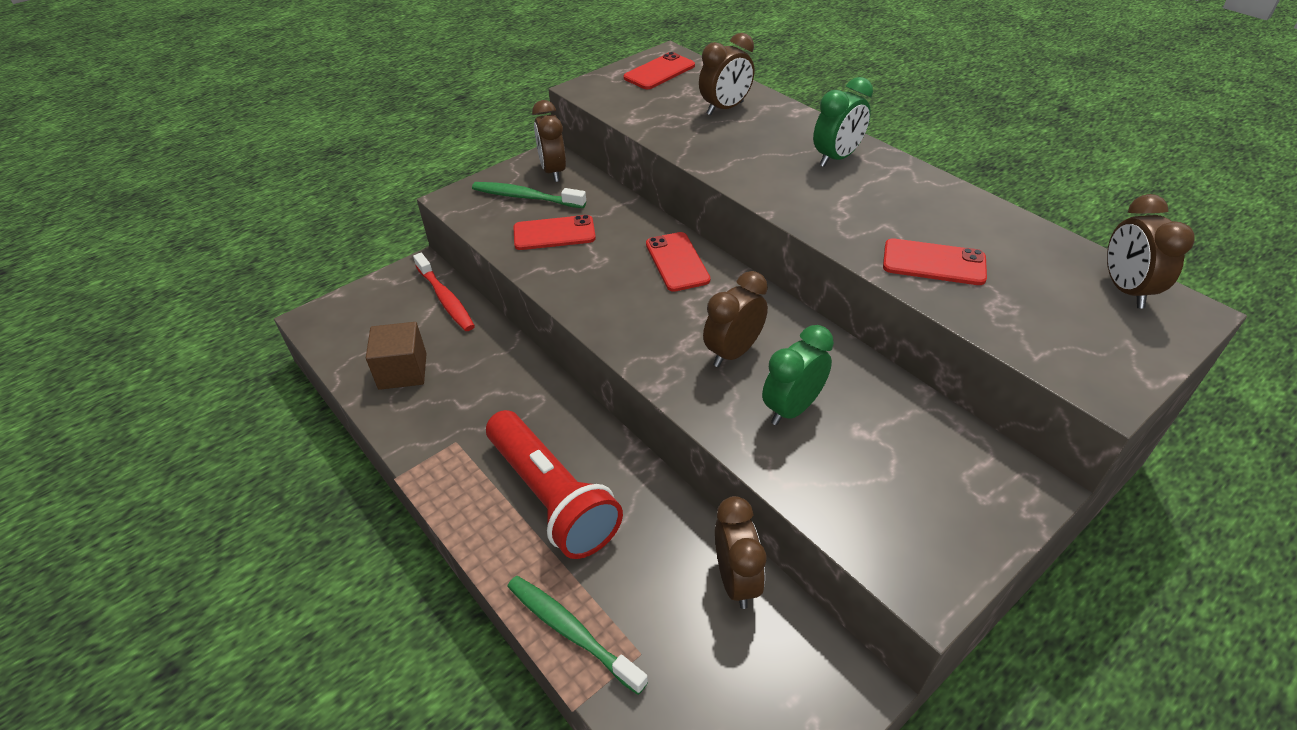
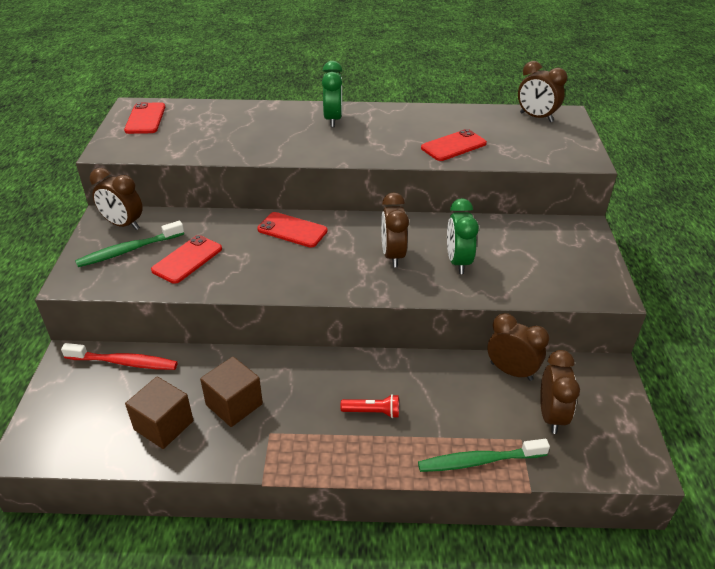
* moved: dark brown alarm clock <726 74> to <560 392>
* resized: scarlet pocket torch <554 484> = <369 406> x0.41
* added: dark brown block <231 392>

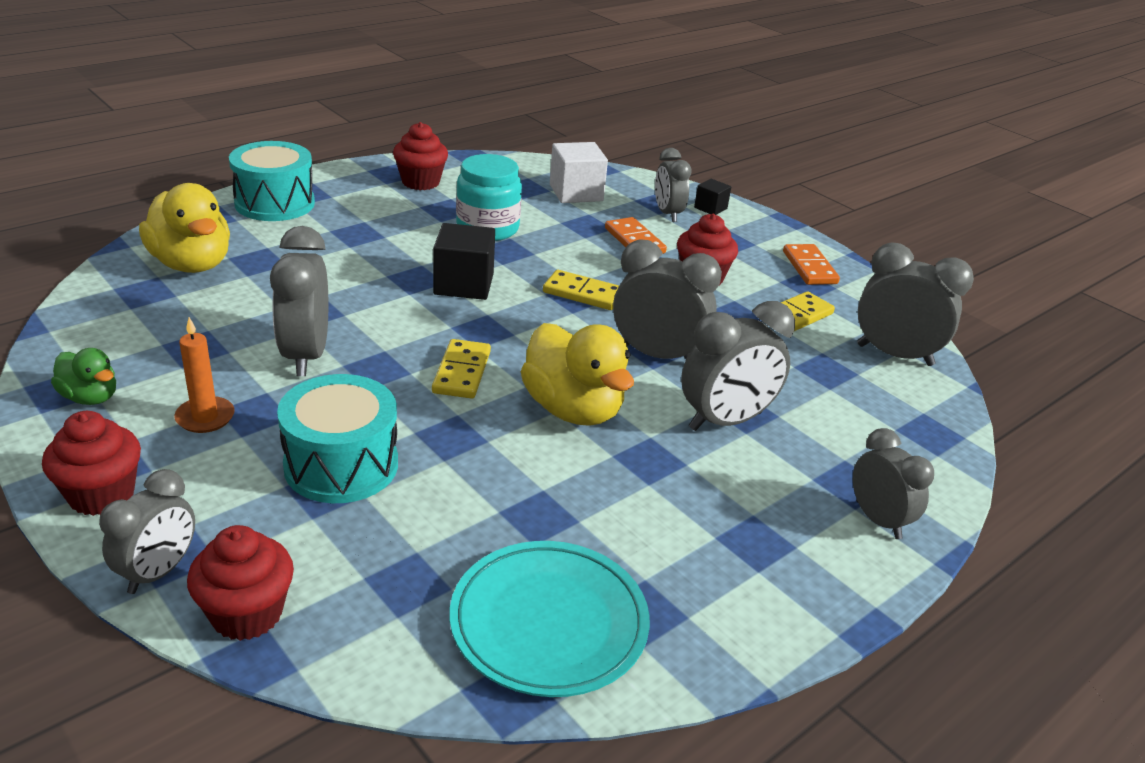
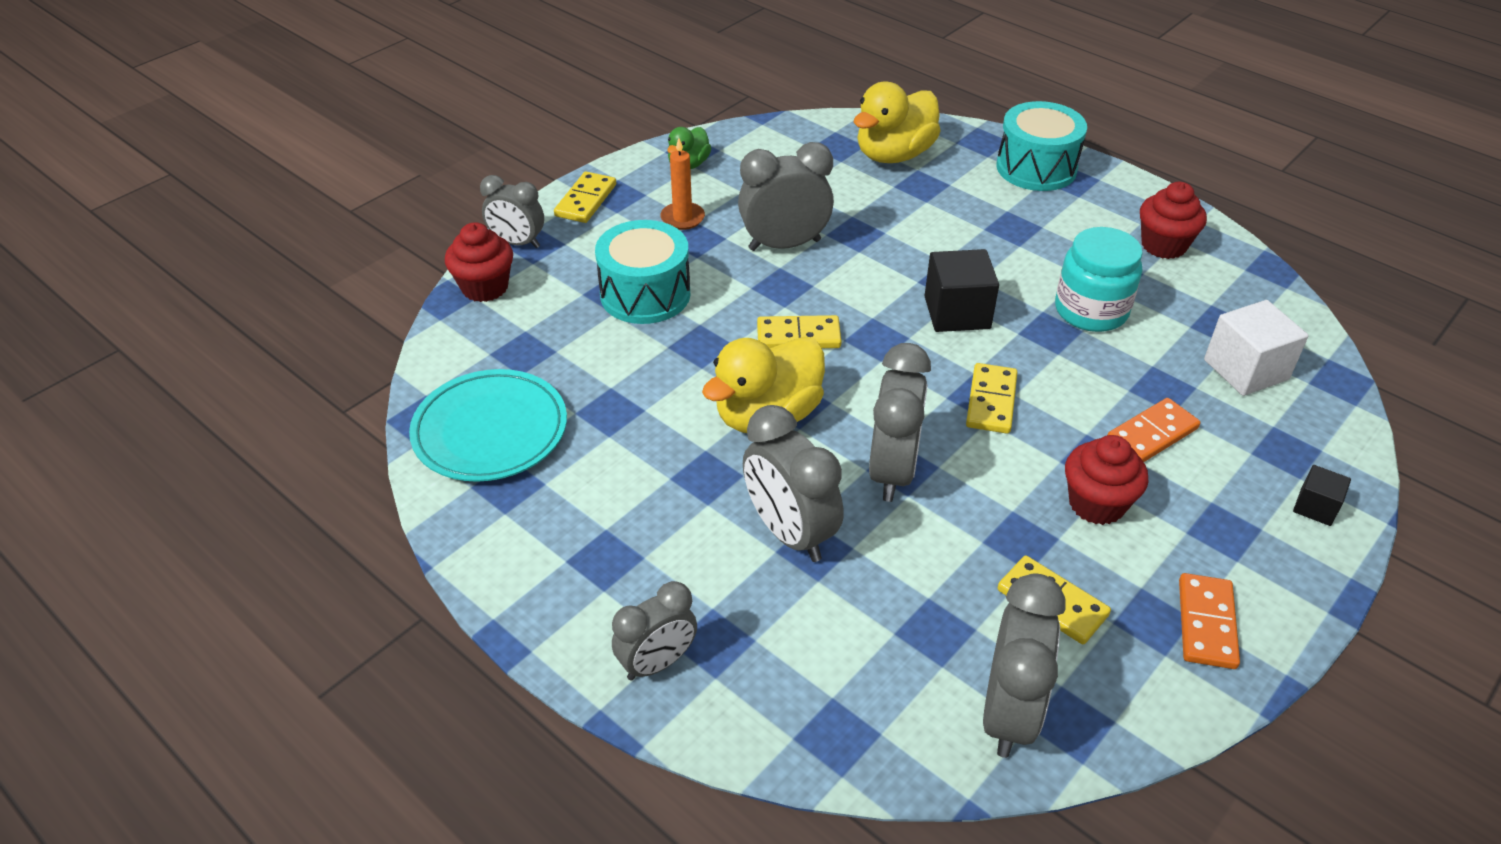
* removed: grey alarm clock <673 185>
* turned: orange domino tile <811 264> = <1209 621> 60 degrees counterclockwise
* replaced: scarlet muffin <91 463> to bright yellow domino tile <585 197>

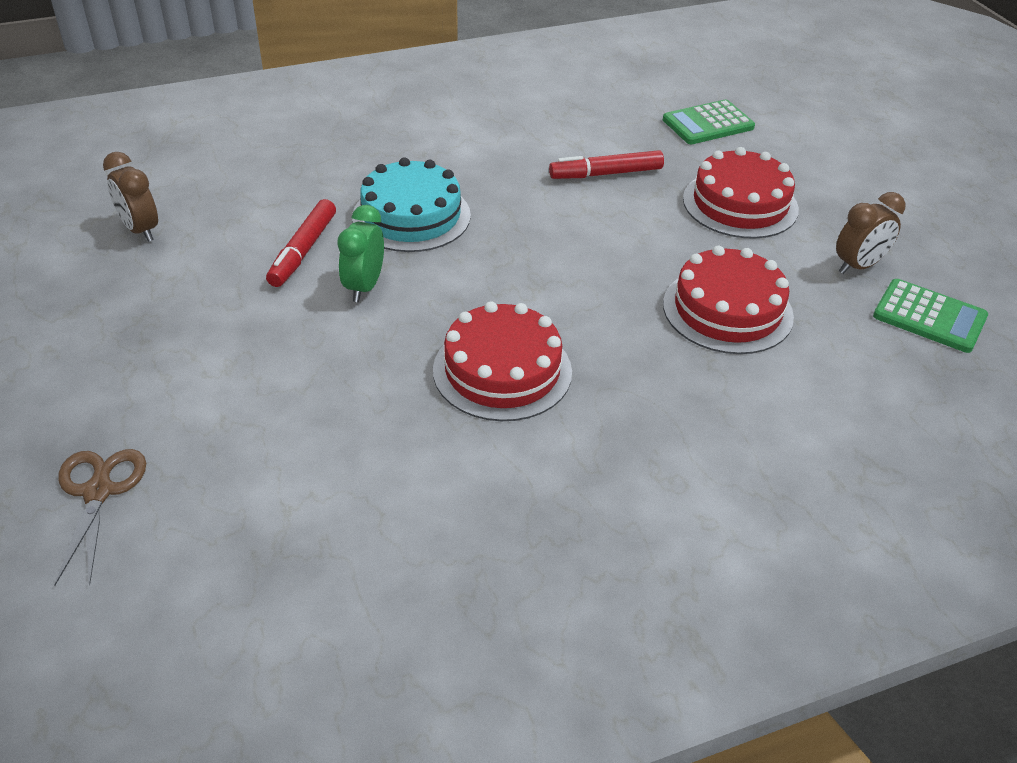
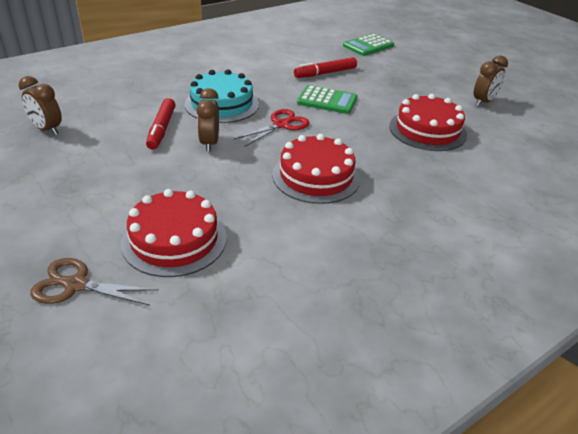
* moved: scarlet cake <741 193> to <174 233>
* recoloured: leaf-green alarm clock <360 253> to dark brown alarm clock <207 120>
* moved: leaf-green adding machine <930 316> to <327 99>
* turned: dark brown scissors <100 517> = <94 282> 60 degrees counterclockwise
* added: scarlet scissors <272 128>

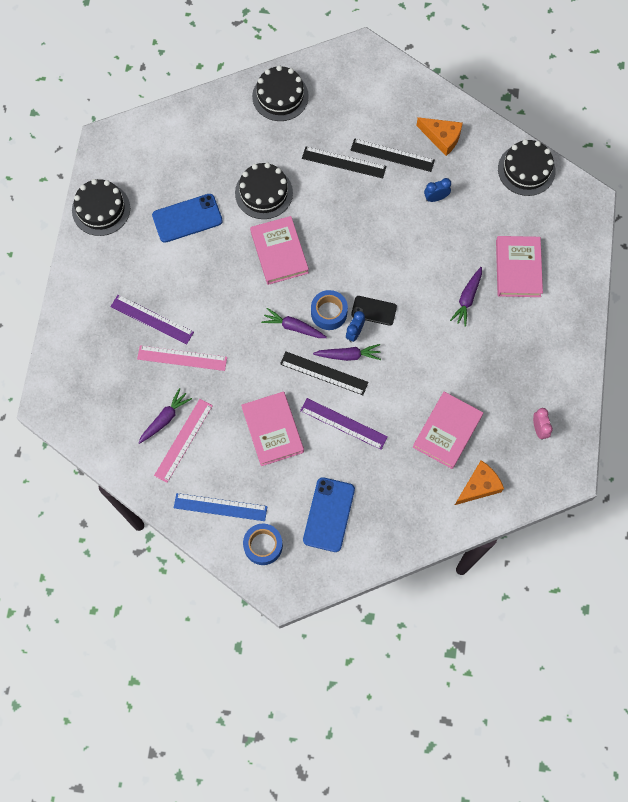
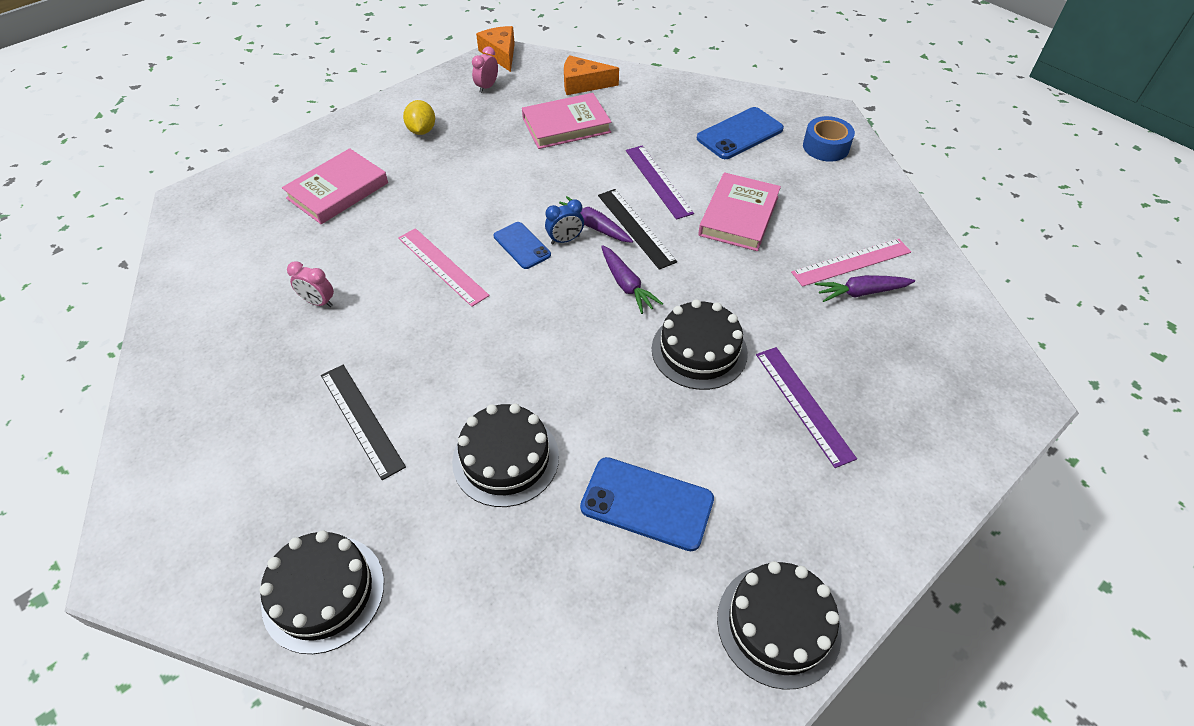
* moved: orange piece of cheese <439 136> to <495 49>
* removed: jet-black straightedge <392 155>
* moved: jet-black cake <527 167> to <700 344>
* recoloured: blue alarm clock <437 190> to pink alarm clock <310 284>
* removed: pink hardback <279 250>
* removed: royal purple toy carrot <466 297>
* removed: blue tape <329 310>
* recoloured: jet-black smartphone <374 311> to blue smartphone <522 245>
* moved: pink straightedge <182 358> to <444 267>
* removed: blue straightedge <220 507>
* added: bright yellow toy lemon <419 117>

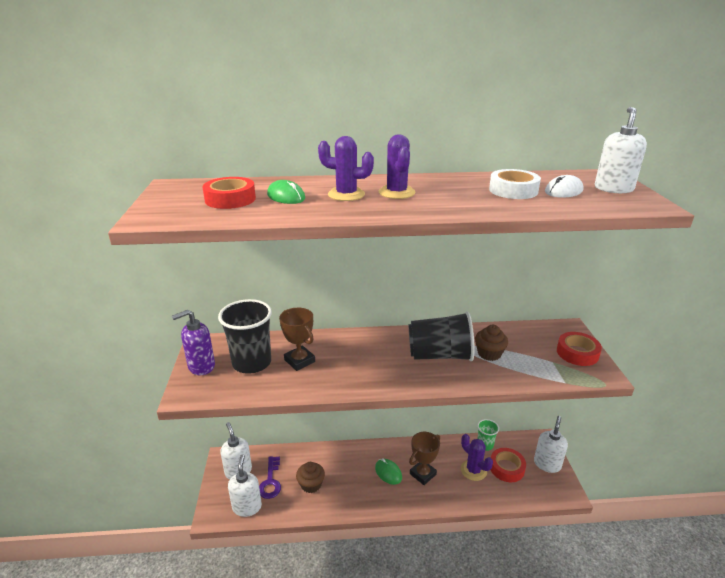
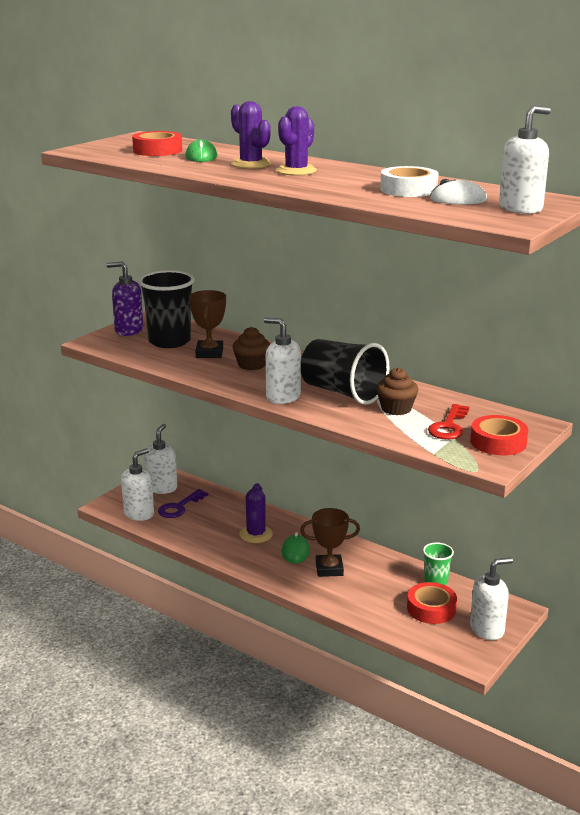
* moved: royal purple saguaro cactus <477 457> to <256 513>
* moved: dark brown muffin <310 477> to <251 348>
* added: white soap dispenser <282 361>
* added: scarlet latchkey <448 422>

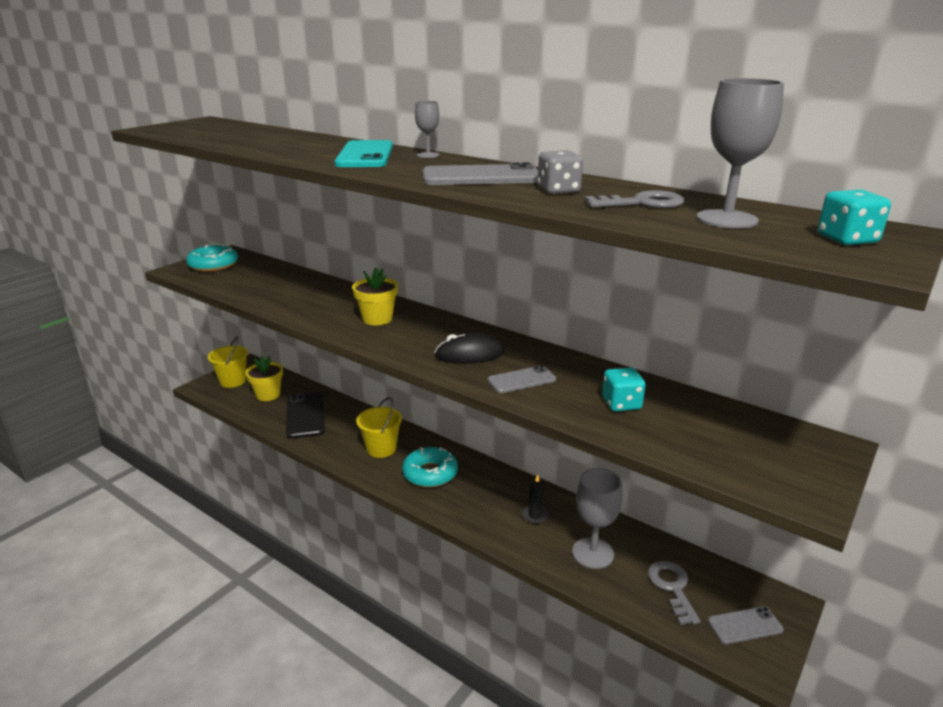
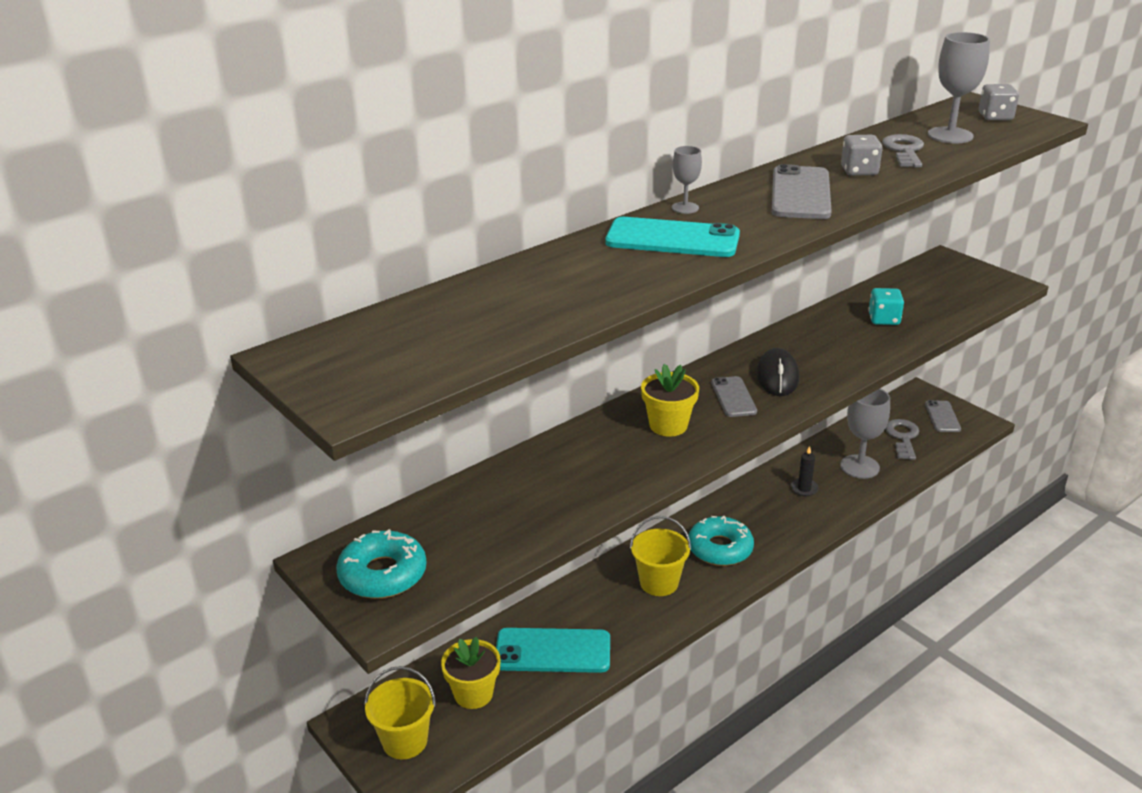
* recoloured: turquoise die <854 217> to grey die <999 102>
* moved: grey smartphone <521 379> to <734 396>
* recoloured: jet-black smartphone <305 415> to turquoise smartphone <553 650>
* turned: grey latchkey <674 592> = <902 439> 90 degrees clockwise

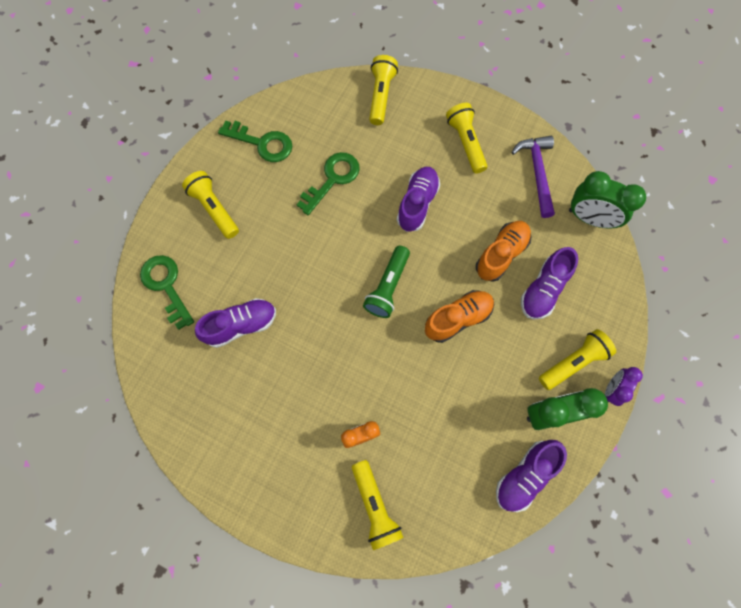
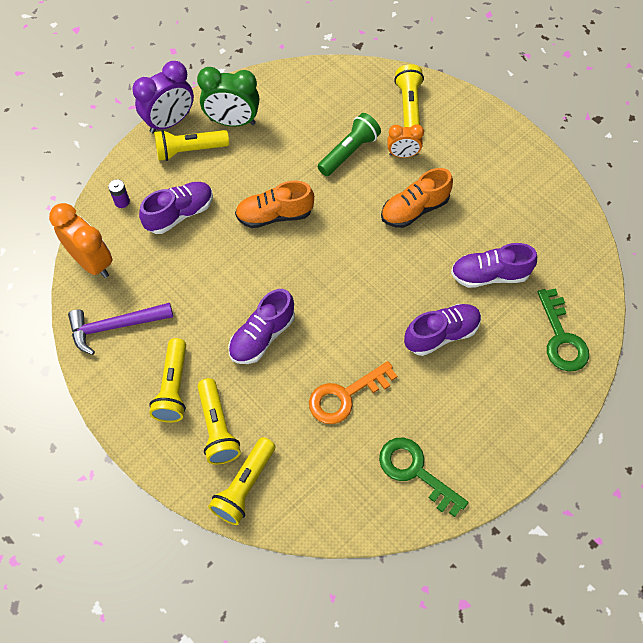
* turned: royal purple carpenter's hammer <533 177> = <120 329> 60 degrees clockwise
* recoloured: leaf-green latchkey <328 183> to orange latchkey <353 392>
* moved: bright yellow pocket torch <210 205> to <219 421>
* recoloured: leaf-green alarm clock <607 199> to orange alarm clock <81 240>
* moved: orange sneaker <503 251> to <417 198>
* moved: leaf-green pocket torch <386 282> to <349 144>
* resized: royal purple alarm clock <624 386> = <163 97> x1.68
* moved: royal purple sneaker <531 476> to <442 330>
* added: royal purple AA battery <119 193>

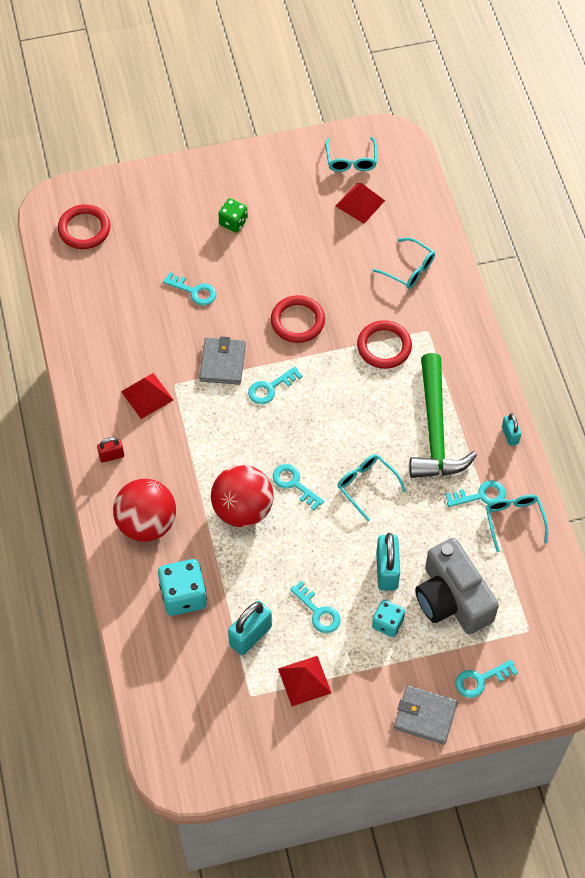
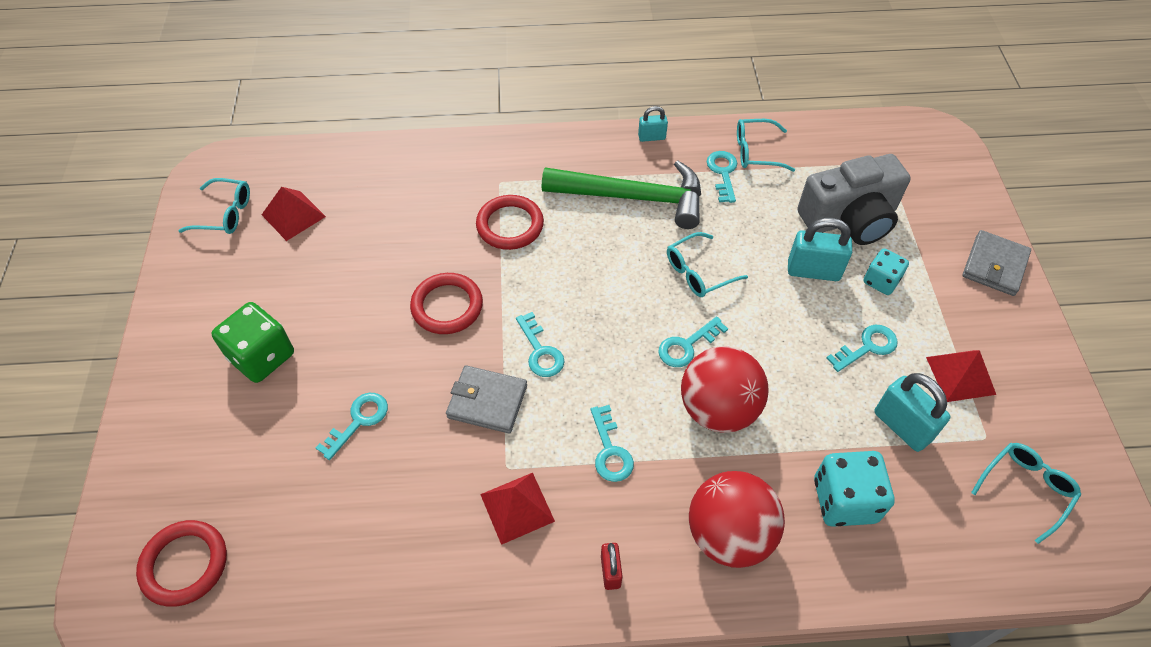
* resized: leaf-green die <233 215> = <253 342> x1.61
* moved: turquoise spectacles <403 263> to <1026 493>
* moved: turquoise latchkey <487 679> to <612 443>

